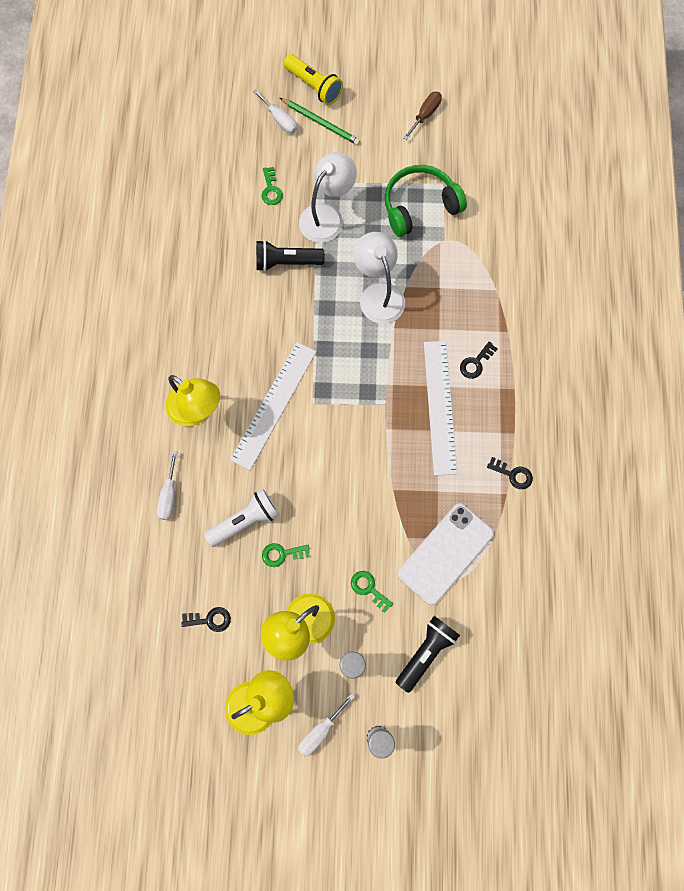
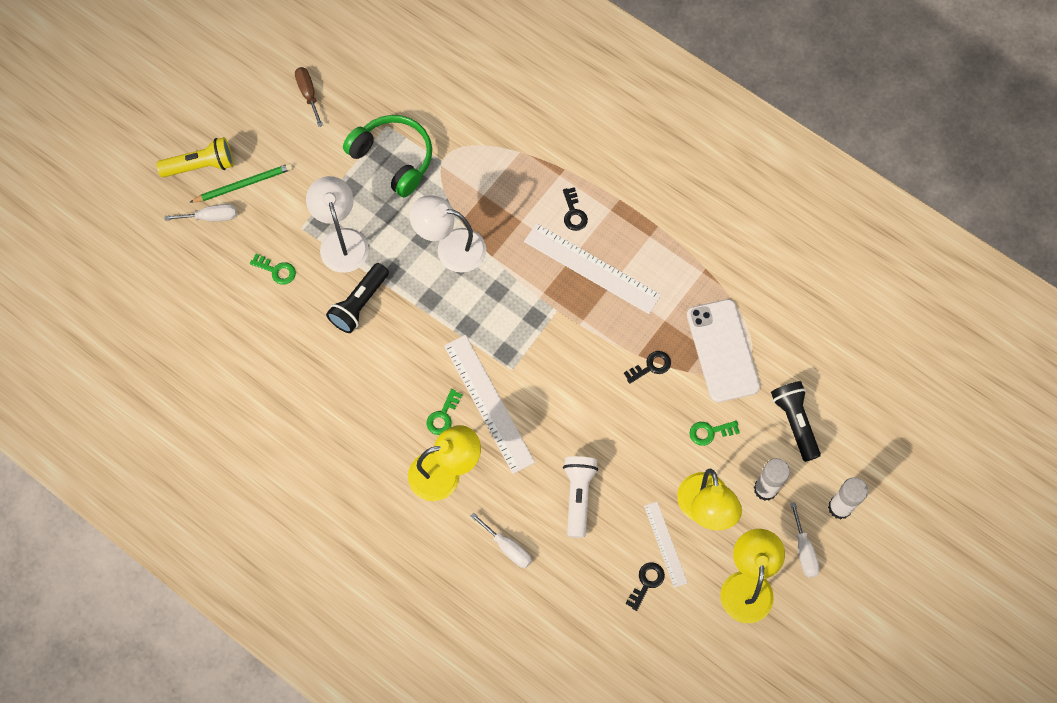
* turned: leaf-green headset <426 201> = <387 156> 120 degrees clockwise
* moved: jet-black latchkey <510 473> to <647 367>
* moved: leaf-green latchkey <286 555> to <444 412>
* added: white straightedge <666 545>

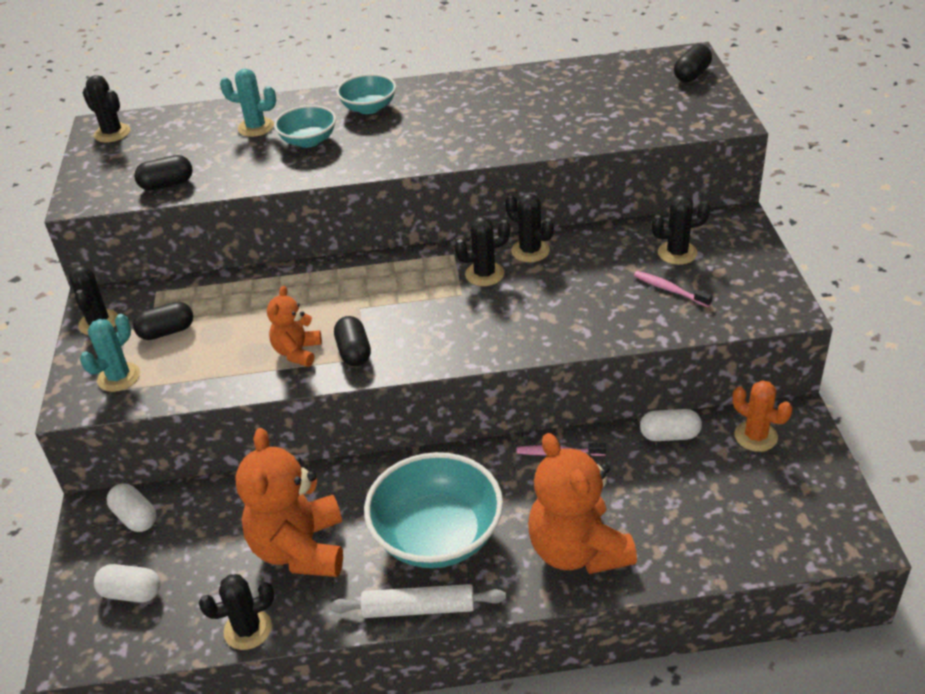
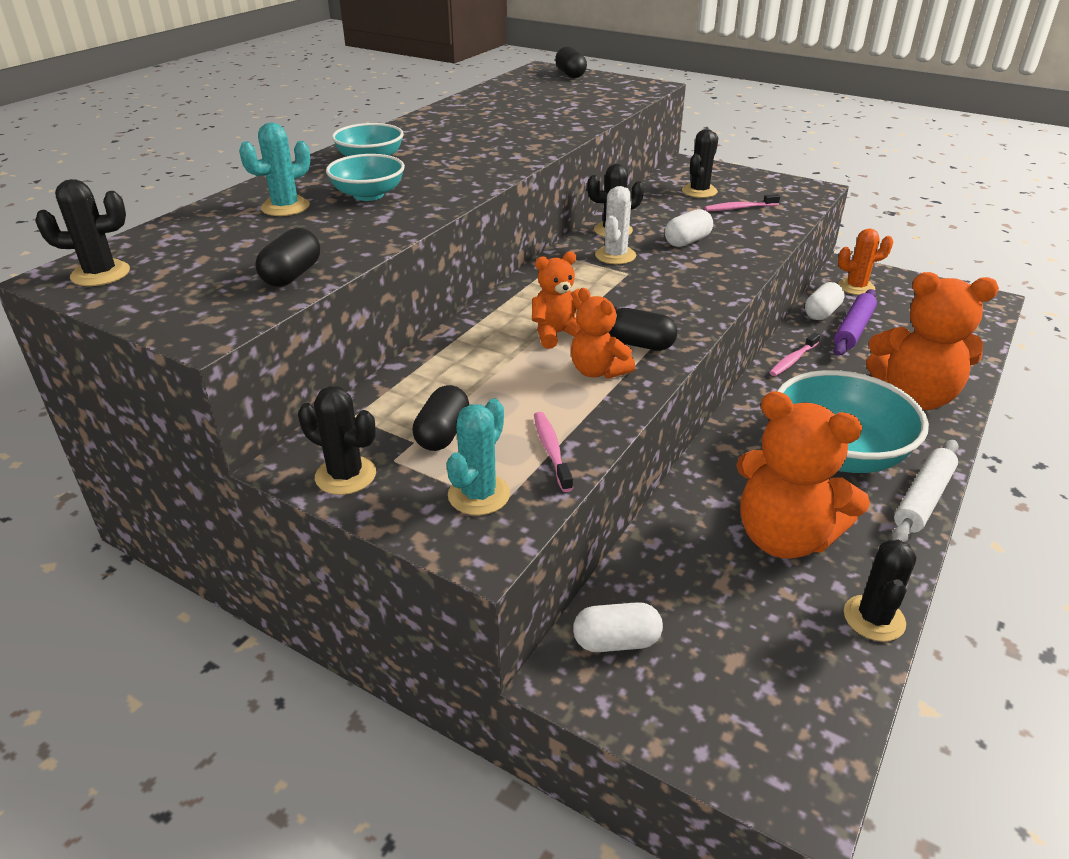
* recoloured: jet-black saguaro cactus <482 251> to white saguaro cactus <615 225>
* turned: turquoise saguaro cactus <110 353> = <478 457> 45 degrees clockwise
* moved: white pill <127 583> to <689 228>
* added: orange teddy <557 300>
* added: royal purple dough roller <855 322>
* added: pink tooth brush <553 452>

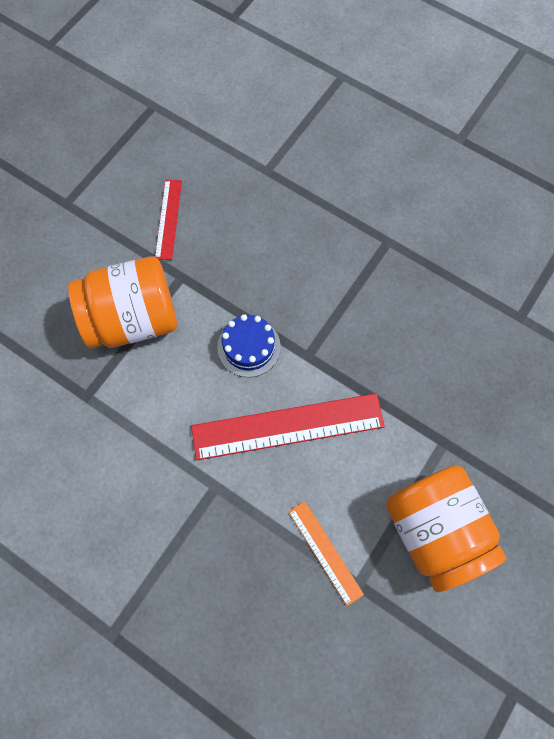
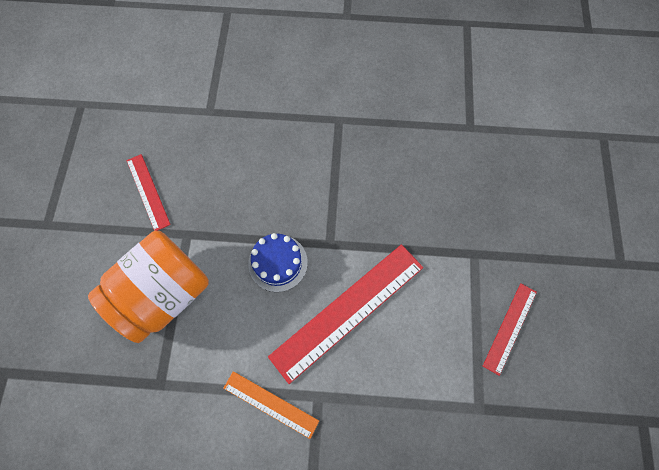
* replaced: orange preserve jar <446 528> to scarlet straightedge <510 329>
* moved: orange straightedge <326 553> to <271 405>

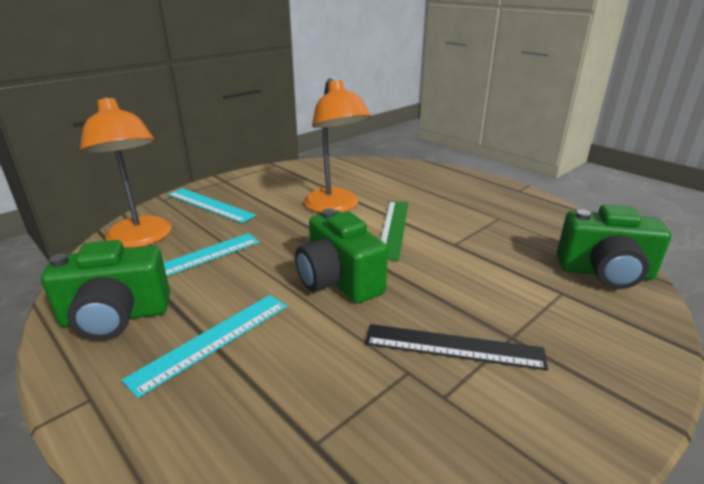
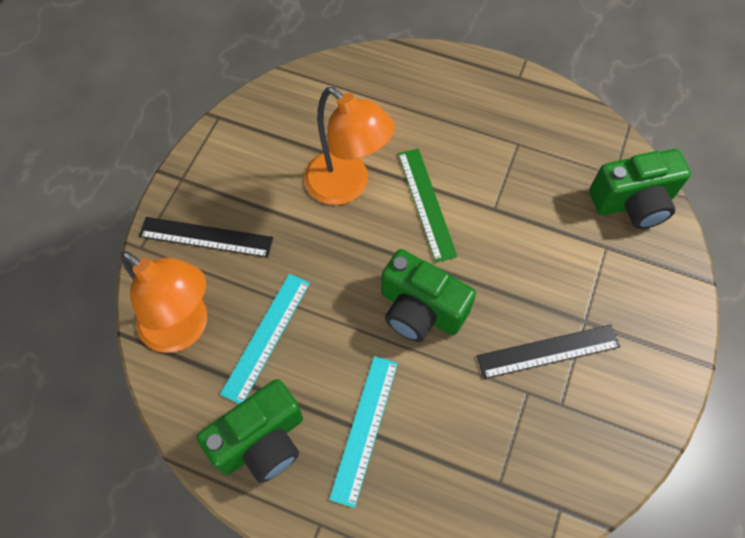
* recoloured: turquoise straightedge <212 205> to jet-black straightedge <206 237>

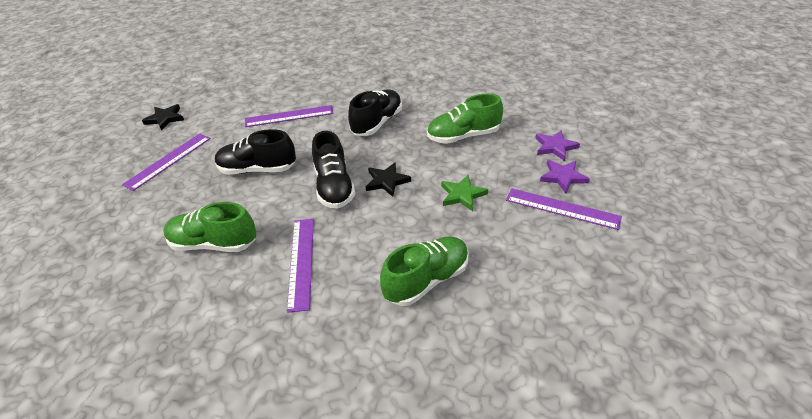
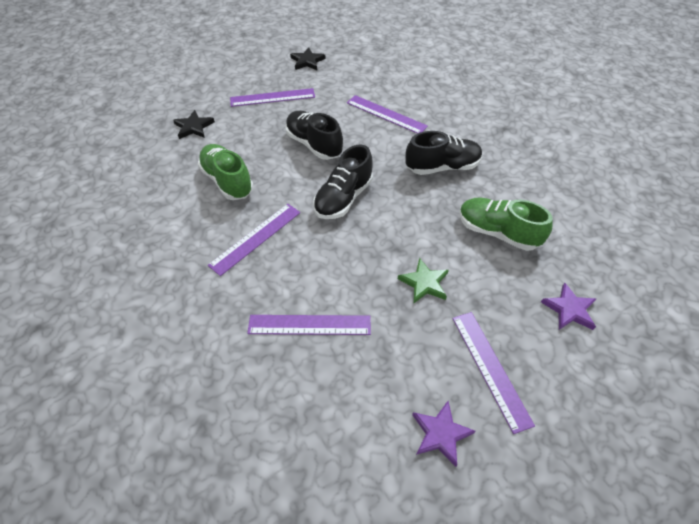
* moved: royal purple star shape <565 176> to <443 434>
* moved: jet-black star shape <388 179> to <194 124>
* replaced: leaf-green sneaker <424 271> to royal purple straightedge <309 325>

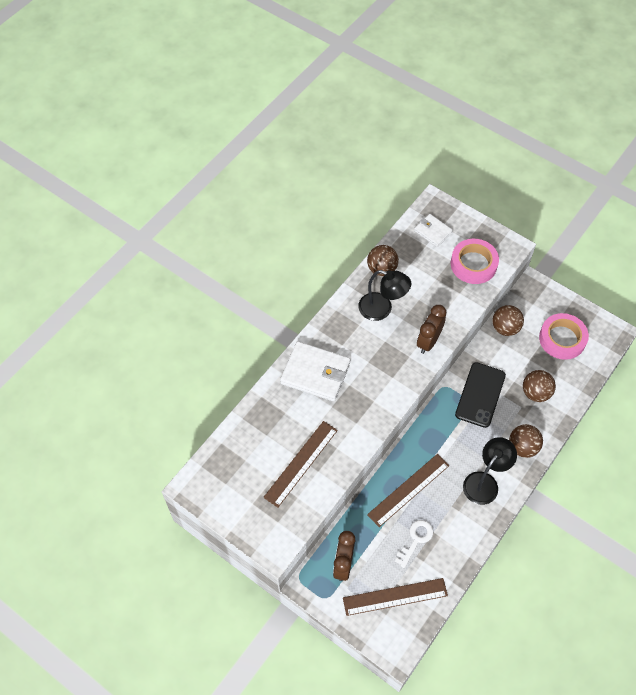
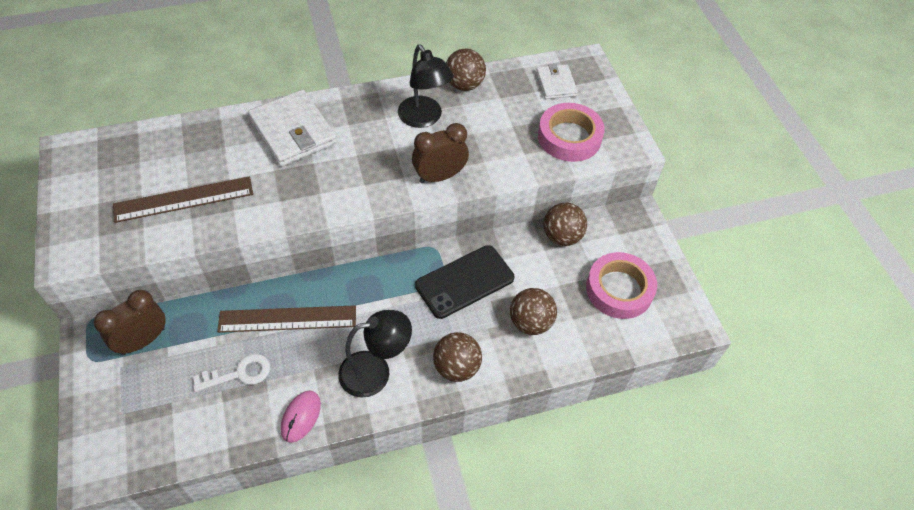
* removed: dark brown straightedge <395 597>
* added: pink PC mouse <301 416>

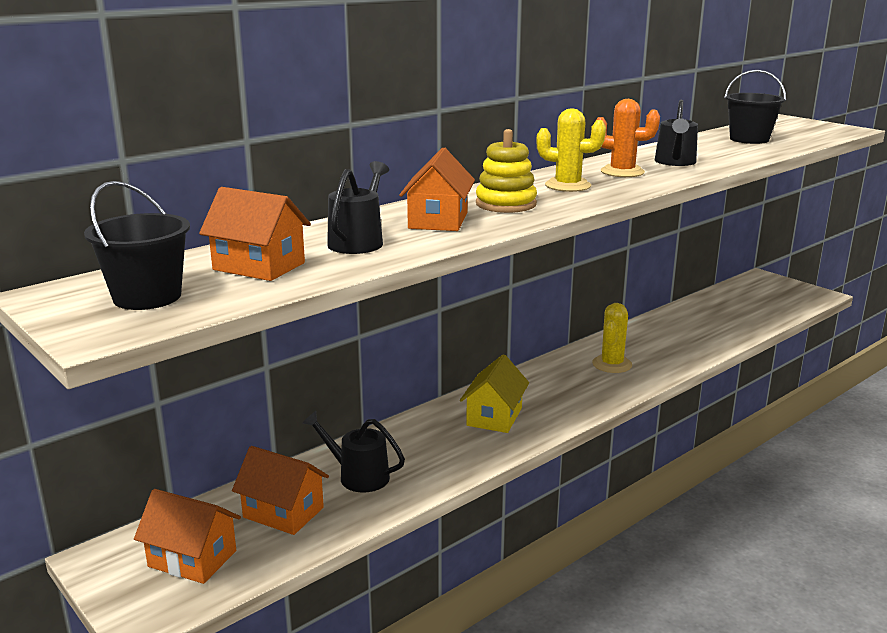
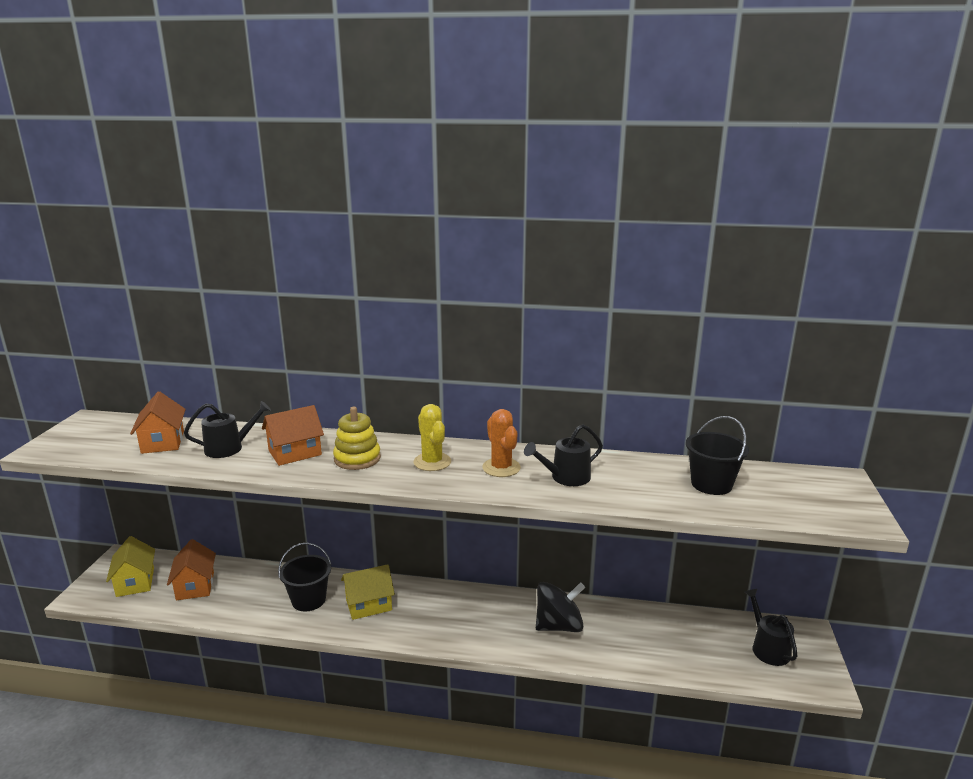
* moved: jet-black bucket <137 245> to <305 577>
* removed: bright yellow saguaro cactus <612 338>
* moved: jet-black sprinkling can <353 452> to <771 627>
* recoloured: orange toy house <187 536> to bright yellow toy house <130 566>
* added: jet-black spinning top <560 607>

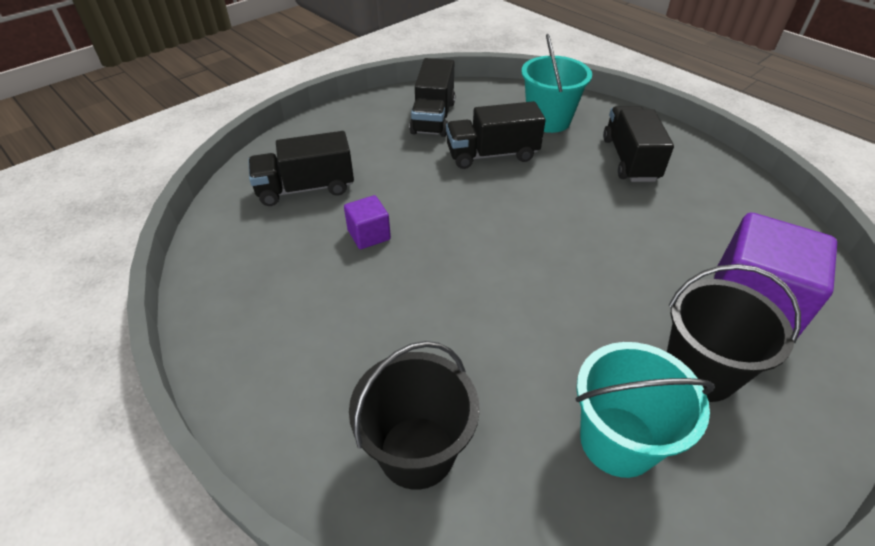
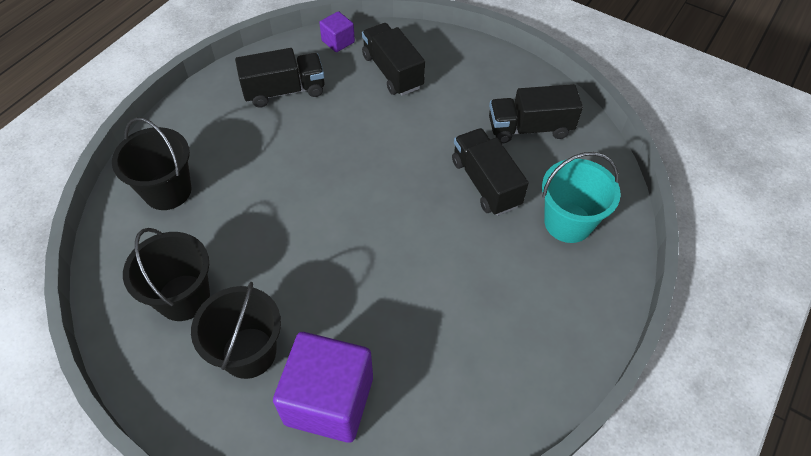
* moved: jet-black lorry <638 144> to <280 78>
* moved: royal purple block <367 222> to <337 31>
* recoloured: turquoise bucket <645 410> to jet-black bucket <166 274>

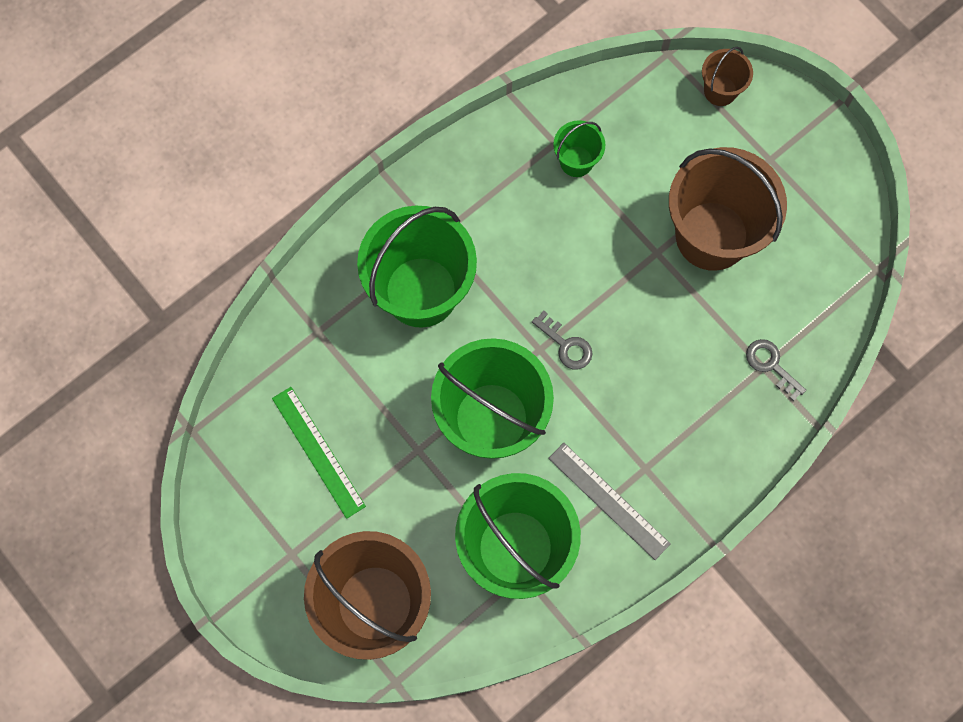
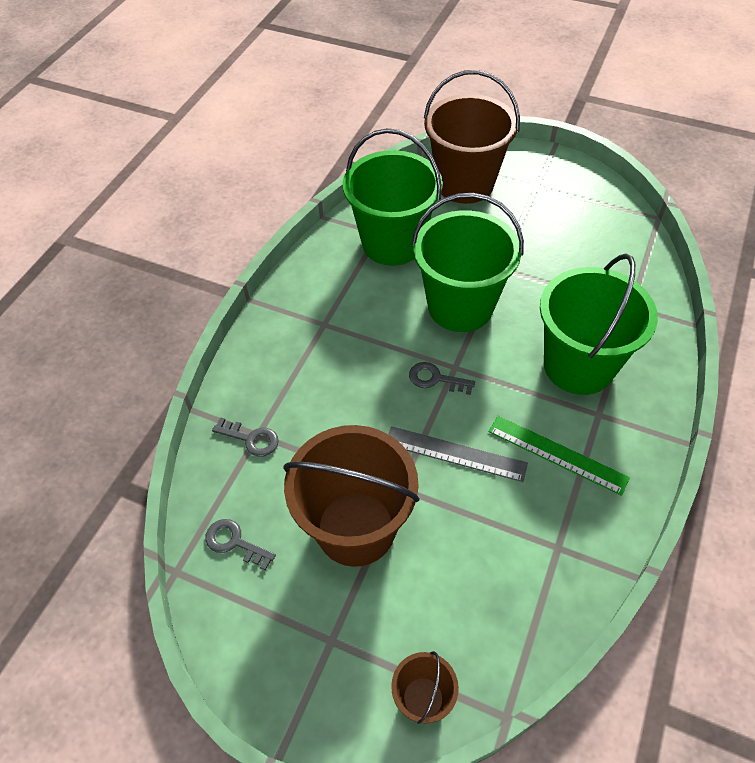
* removed: leaf-green bucket <579 148>
* moved: leaf-green straightedge <319 453> to <559 456>
* moved: grey straightedge <609 501> to <458 454>
* added: grey latchkey <240 545>

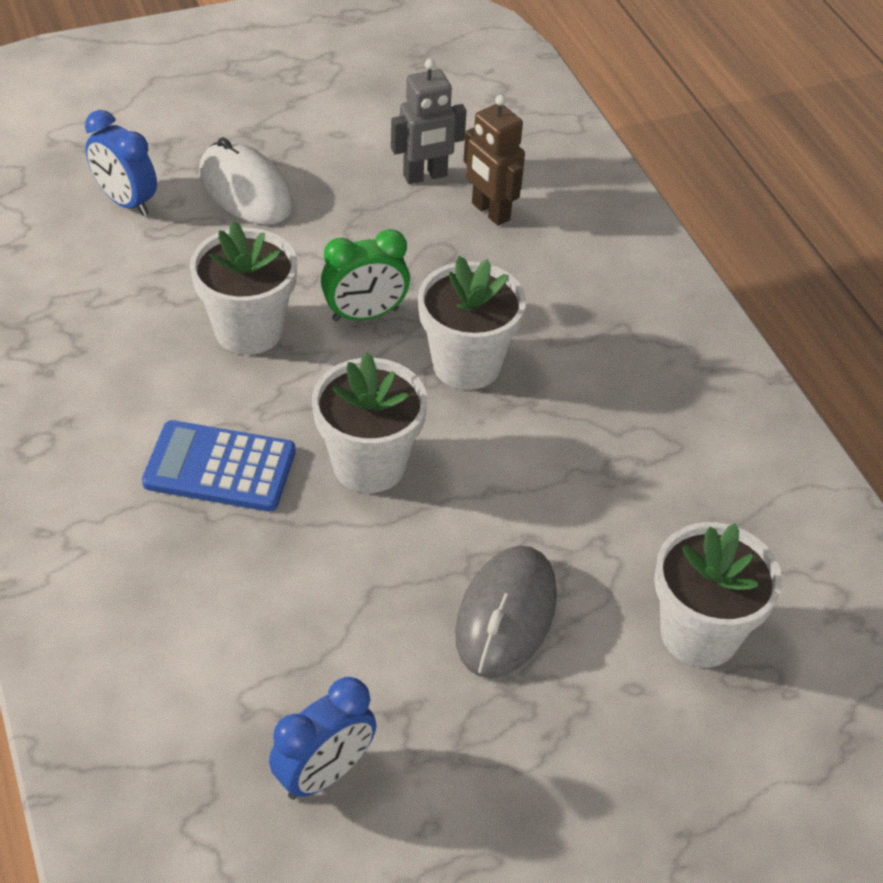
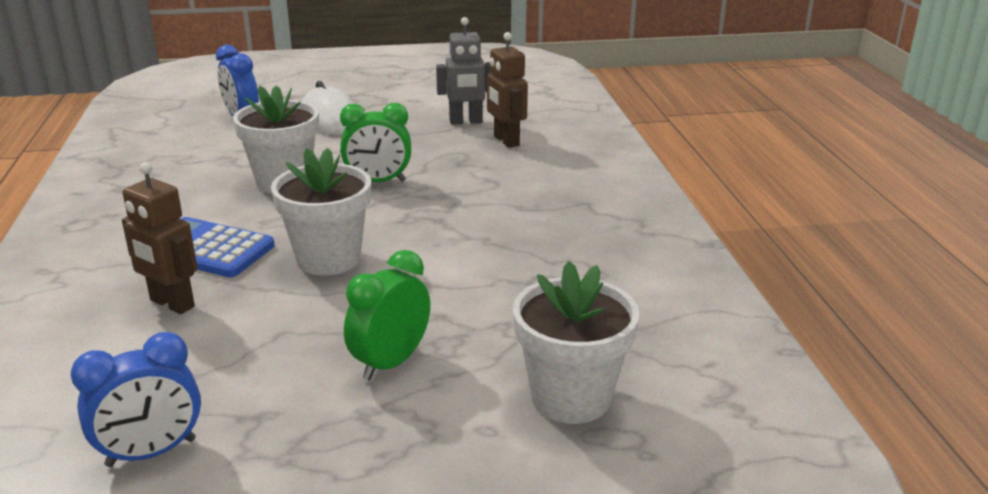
* removed: white plant pot <472 323>
* replaced: grey PC mouse <506 611> to leaf-green alarm clock <387 315>
* added: dark brown robot figure <159 238>

